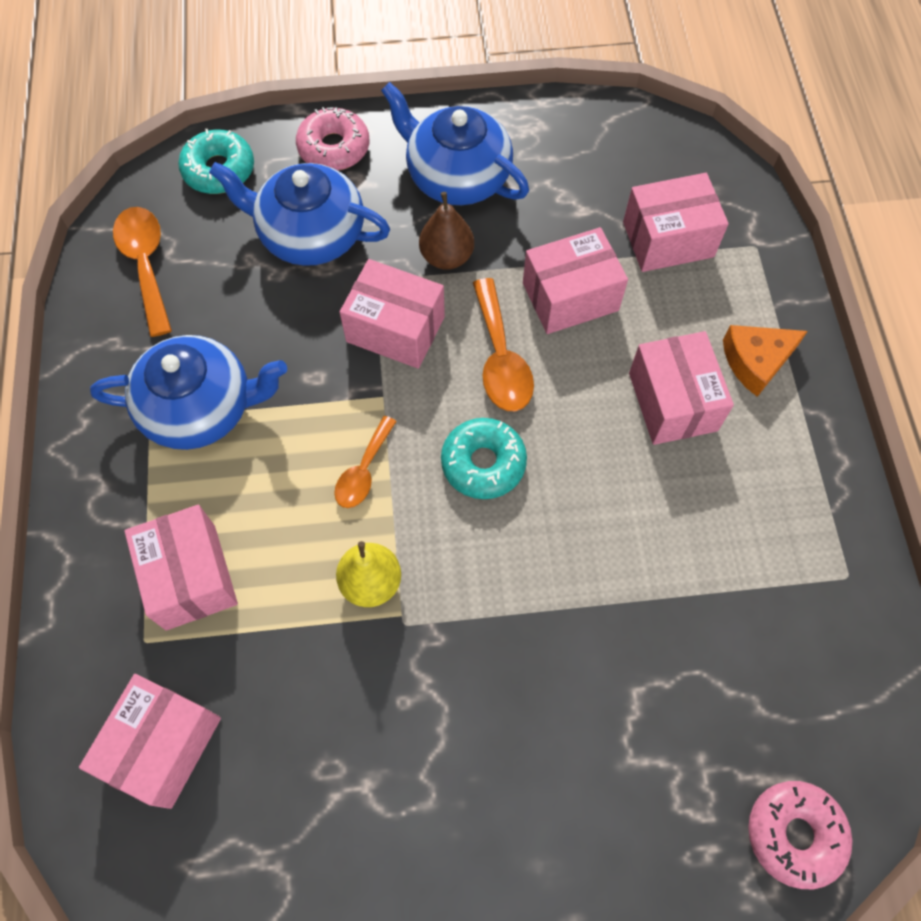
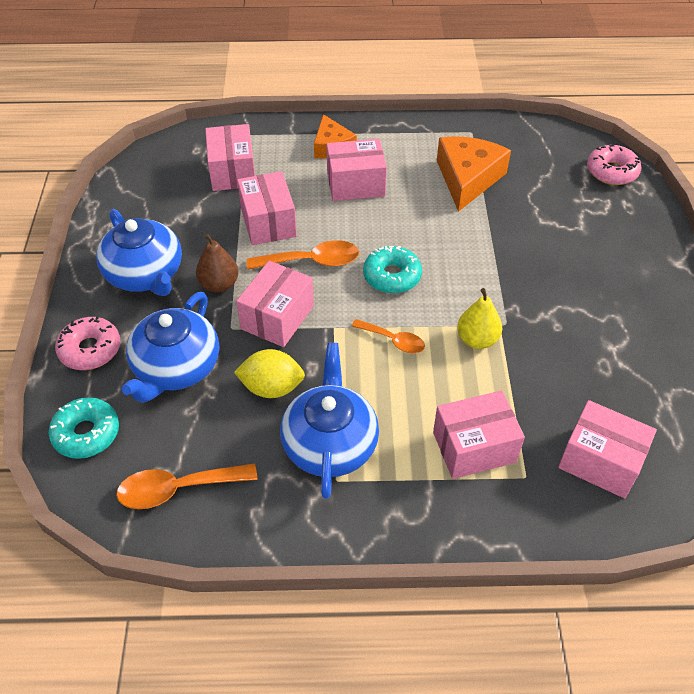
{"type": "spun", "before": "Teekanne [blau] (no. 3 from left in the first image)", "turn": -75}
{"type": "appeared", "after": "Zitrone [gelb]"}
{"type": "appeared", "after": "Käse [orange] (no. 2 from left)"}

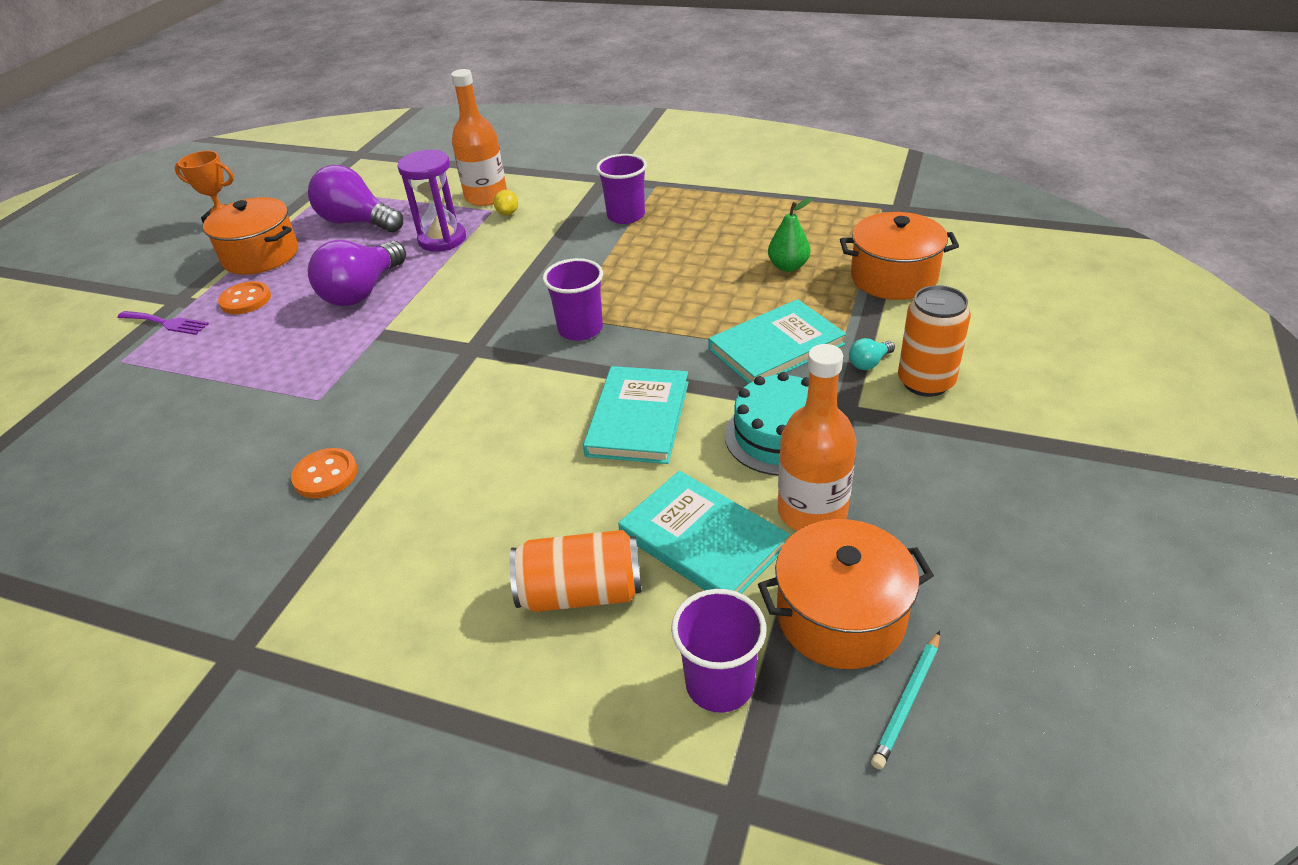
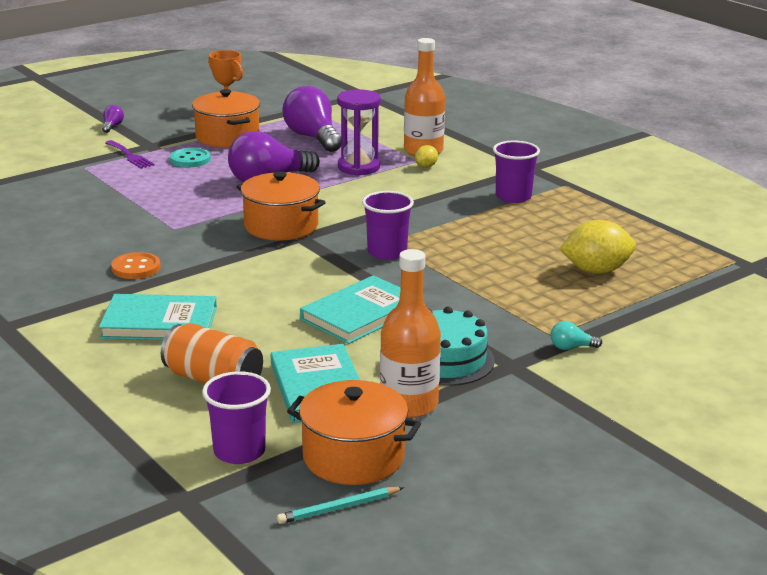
{"type": "colour", "before": "Knopf [orange] (no. 1 from left)", "after": "Knopf [türkis]"}
{"type": "relocated", "before": "Buch [türkis] (no. 3 from left in the first image)", "after": "Buch [türkis] (no. 1 from left)"}
{"type": "exchanged", "before": "Birne [grün]", "after": "Zitrone [gelb] (no. 2 from left)"}
{"type": "relocated", "before": "Kochtopf [orange] (no. 3 from left in the first image)", "after": "Kochtopf [orange] (no. 2 from left)"}
{"type": "missing", "before": "Dose [orange] (no. 2 from left)"}
{"type": "appeared", "after": "Glühbirne [lila] (no. 1 from left)"}

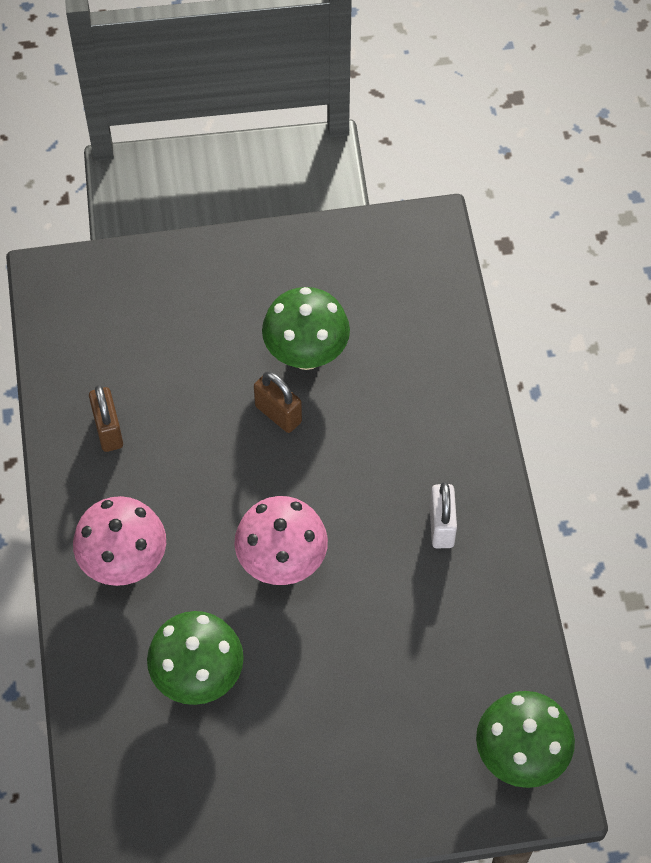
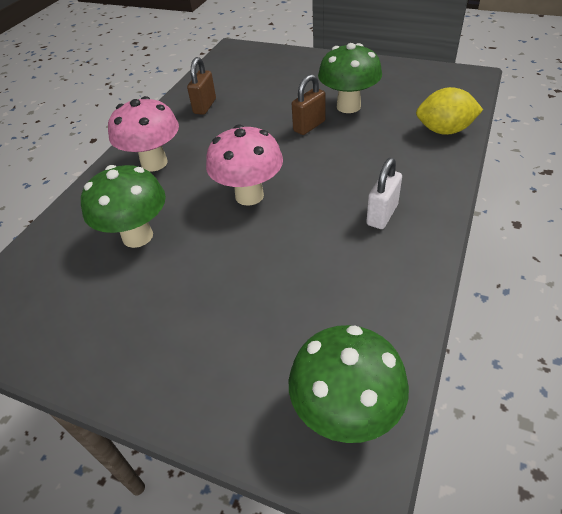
{"type": "spun", "before": "Vorhängeschloss [braun] (no. 2 from left)", "turn": 60}
{"type": "appeared", "after": "Zitrone [gelb]"}

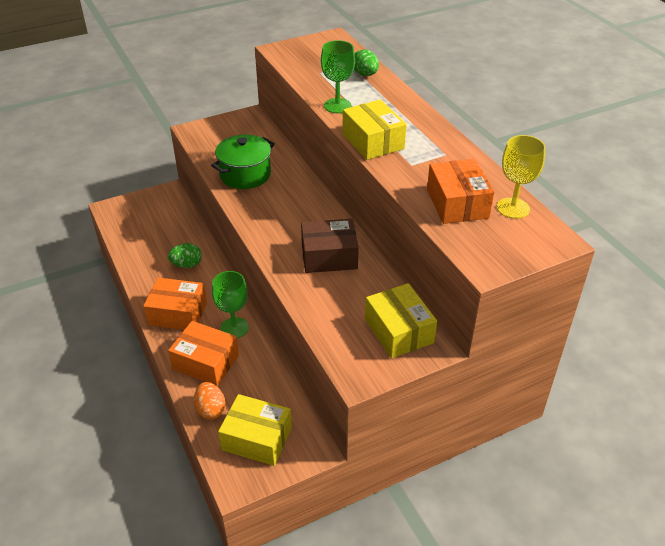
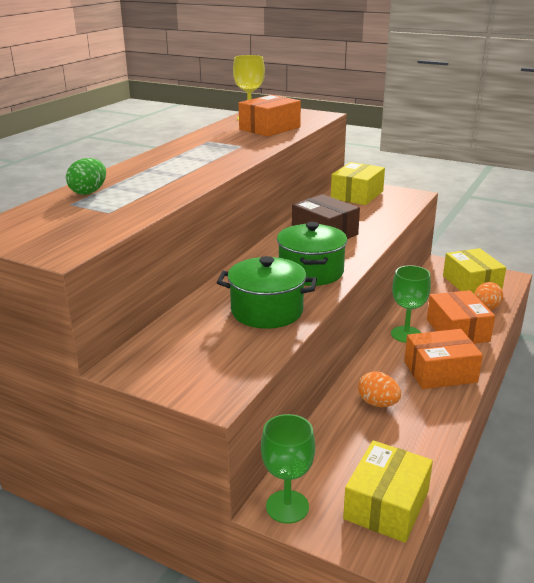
{"type": "spun", "before": "Schachtel [orange] (no. 1 from left in the first image)", "turn": -75}
{"type": "colour", "before": "Ei [grün] (no. 1 from left)", "after": "Ei [orange] (no. 1 from left)"}
{"type": "relocated", "before": "Kelch [grün] (no. 2 from left in the first image)", "after": "Kelch [grün] (no. 1 from left)"}
{"type": "relocated", "before": "Schachtel [gelb] (no. 2 from left)"}
{"type": "appeared", "after": "Kochtopf [grün] (no. 2 from left)"}

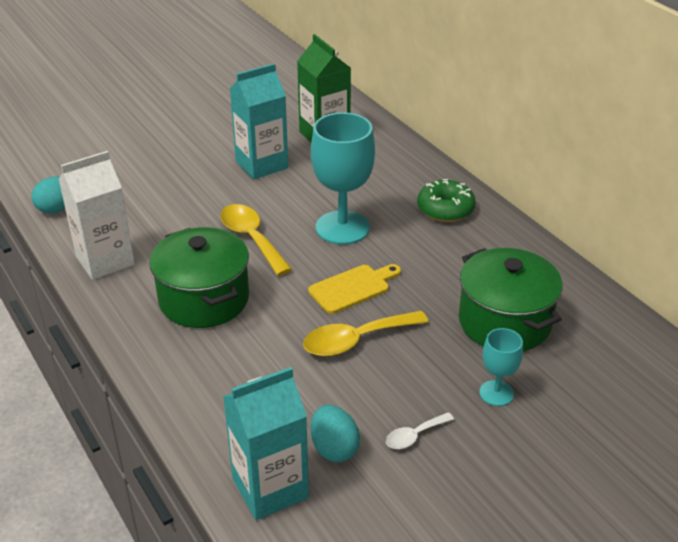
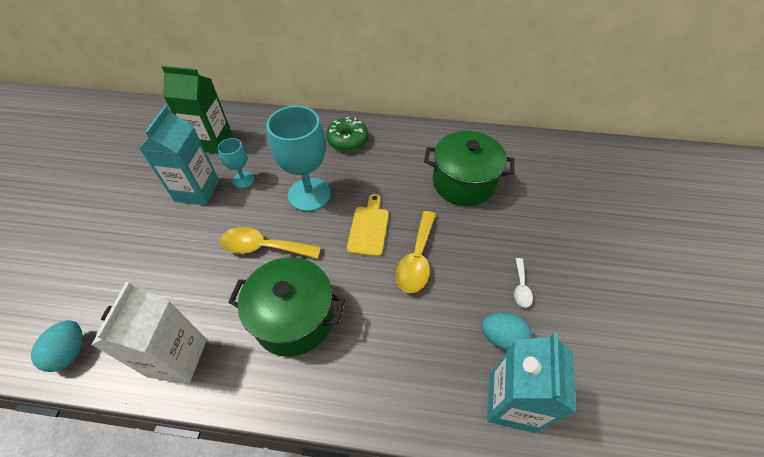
{"type": "relocated", "before": "Kelch [türkis] (no. 2 from left in the first image)", "after": "Kelch [türkis] (no. 1 from left)"}

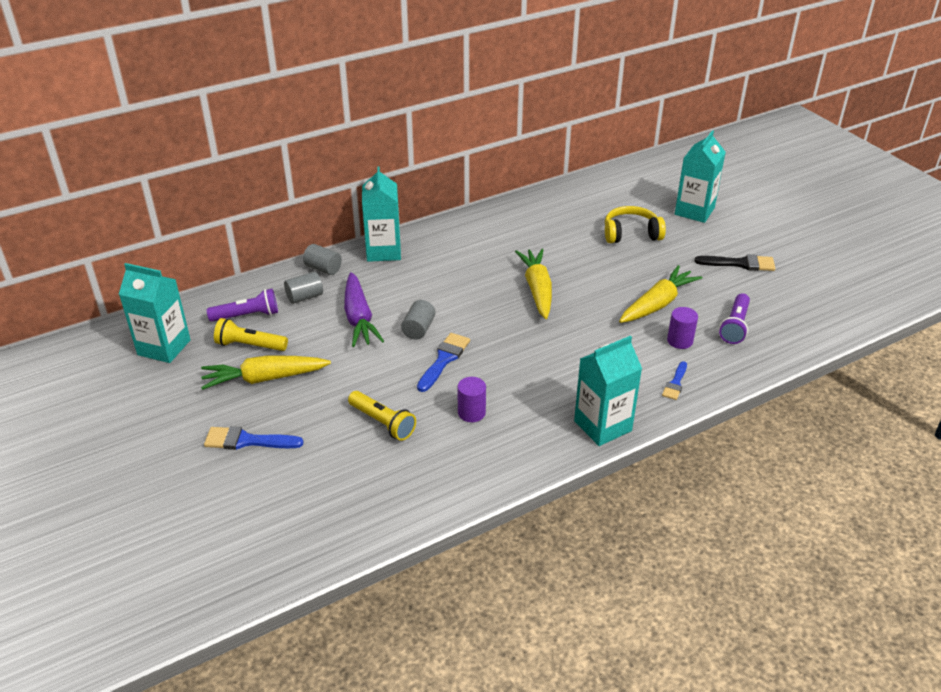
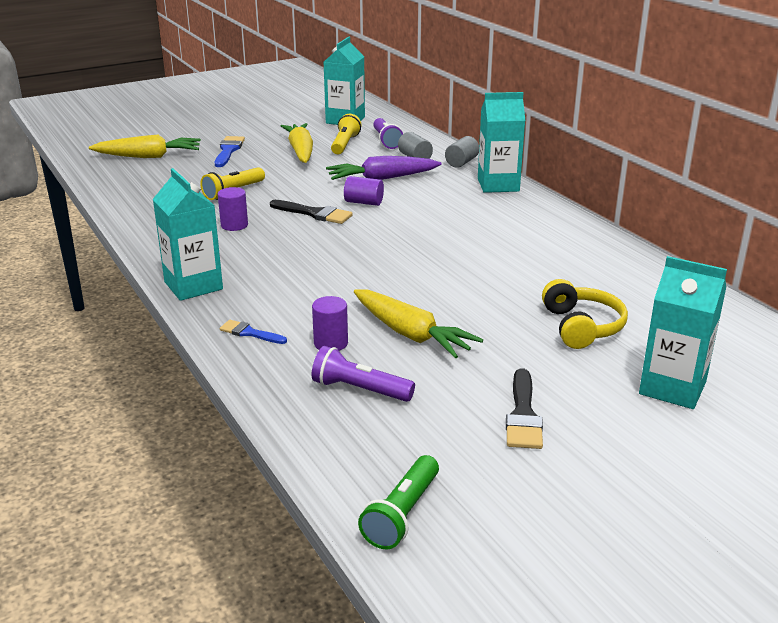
{"type": "colour", "before": "Vollzylinder [grau] (no. 3 from left)", "after": "Vollzylinder [lila] (no. 3 from left)"}
{"type": "colour", "before": "Pinsel [blau] (no. 2 from left)", "after": "Pinsel [schwarz] (no. 1 from left)"}
{"type": "relocated", "before": "Karotte [gelb] (no. 2 from left in the first image)", "after": "Karotte [gelb] (no. 1 from left)"}
{"type": "appeared", "after": "Taschenlampe [grün]"}

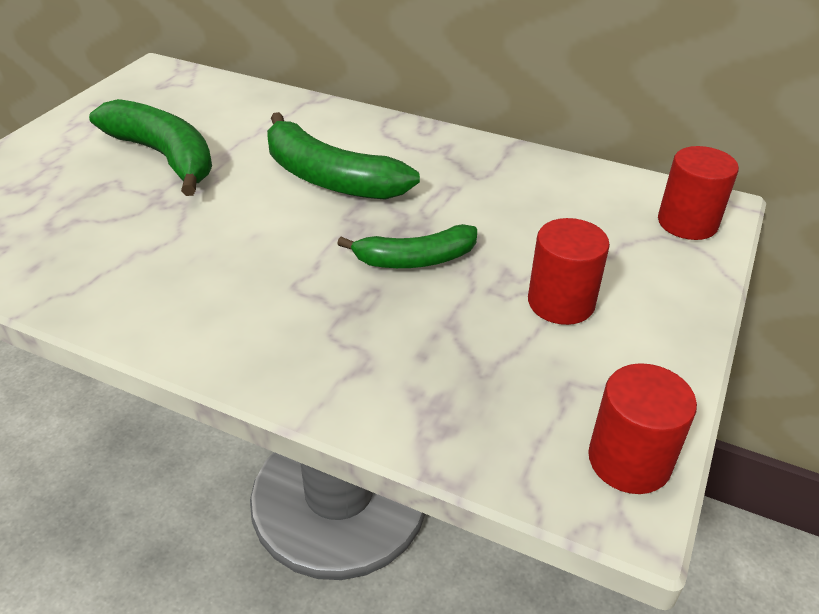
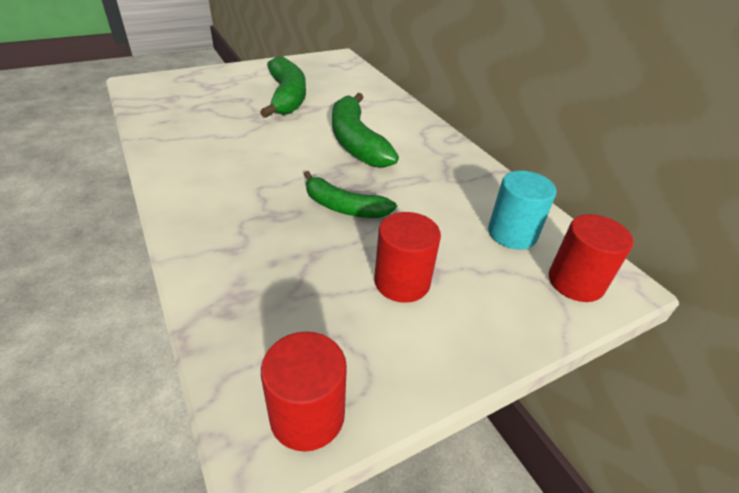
{"type": "appeared", "after": "Vollzylinder [türkis]"}

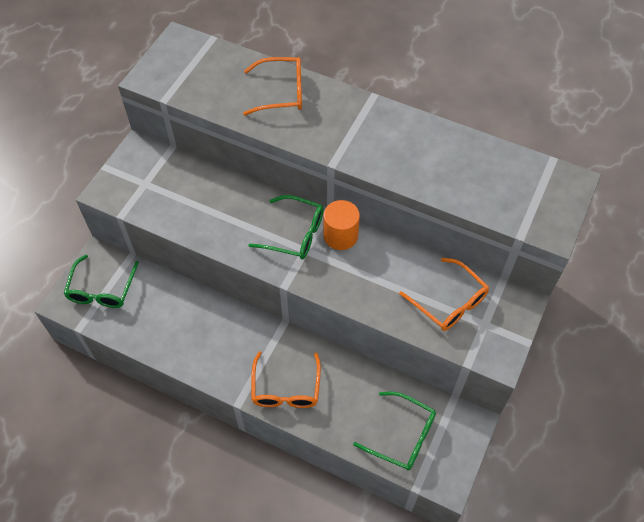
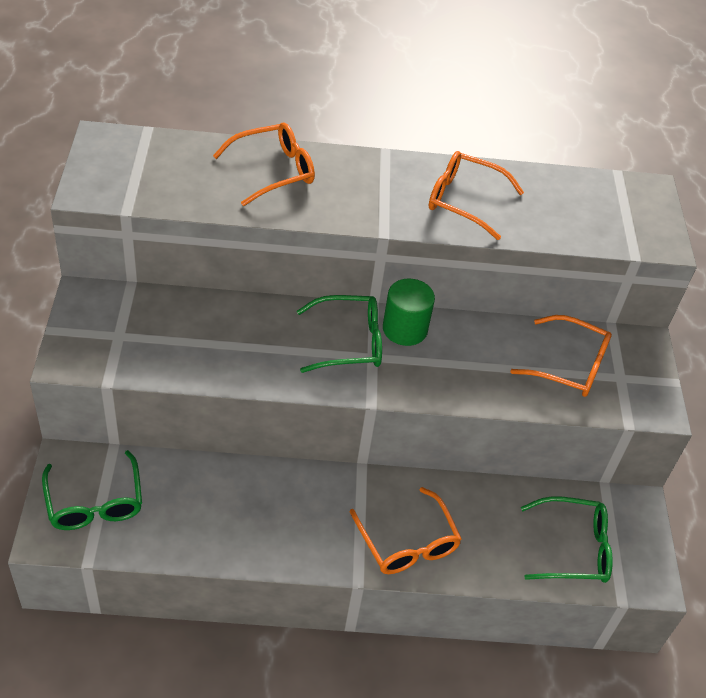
{"type": "colour", "before": "Vollzylinder [orange]", "after": "Vollzylinder [grün]"}
{"type": "appeared", "after": "Brille [orange] (no. 3 from left)"}

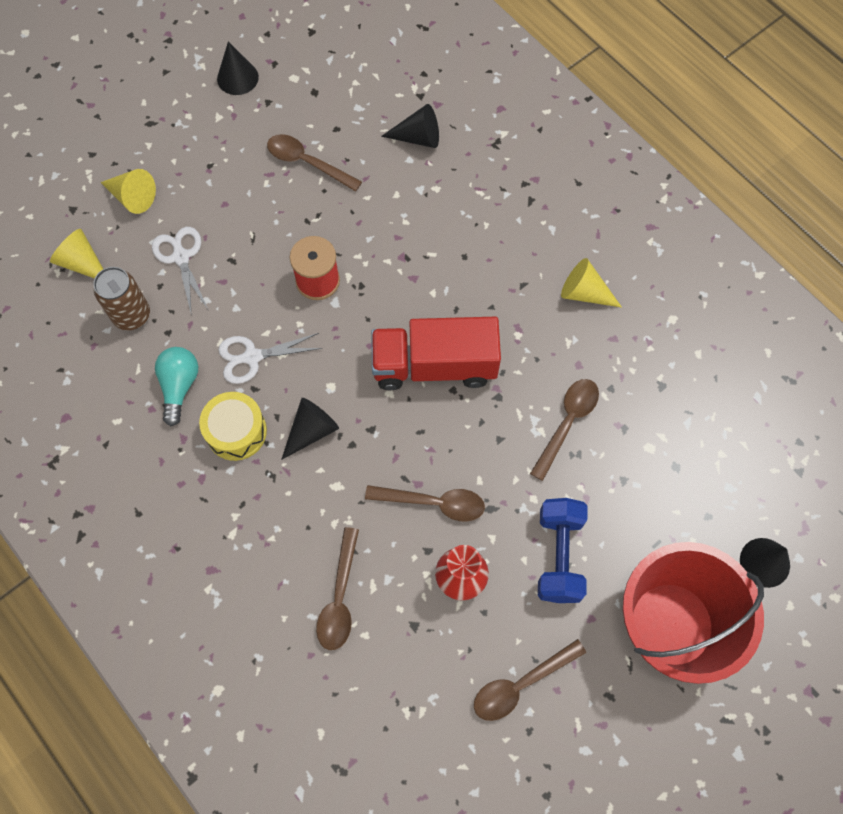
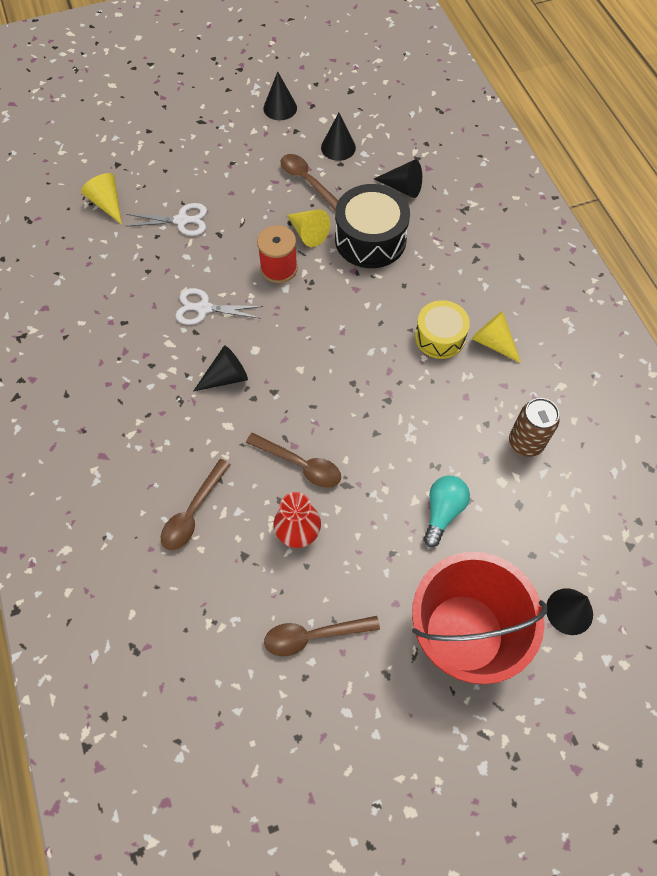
{"type": "relocated", "before": "Dose [braun]"}
{"type": "relocated", "before": "Kegel [gelb] (no. 2 from left)"}
{"type": "spun", "before": "Schere [weiß] (no. 1 from left)", "turn": 90}
{"type": "relocated", "before": "Glühbirne [türkis]"}
{"type": "relocated", "before": "Trommel [gelb]"}
{"type": "missing", "before": "Lastwagen [rot]"}
{"type": "missing", "before": "Löffel [braun] (no. 5 from left)"}
{"type": "missing", "before": "Hantel [blau]"}
{"type": "appeared", "after": "Kegel [schwarz] (no. 3 from left)"}
{"type": "appeared", "after": "Trommel [schwarz]"}

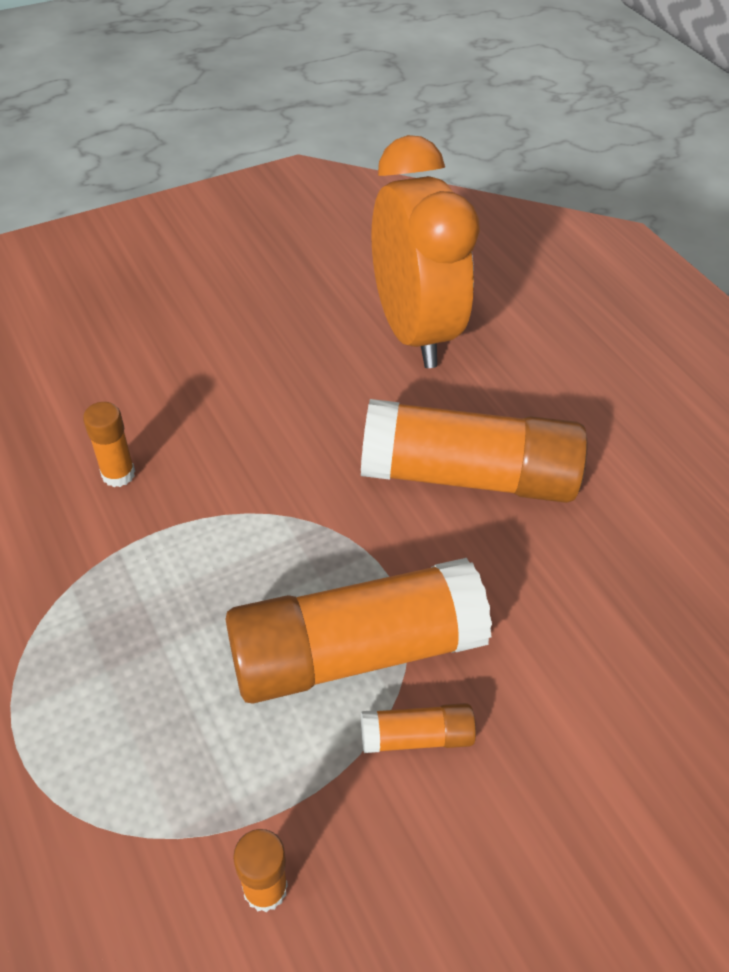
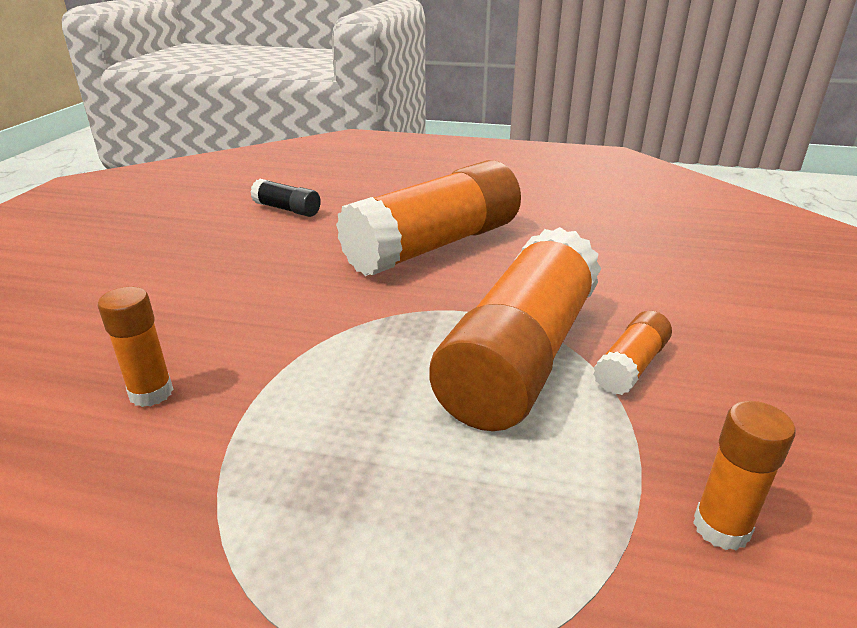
{"type": "exchanged", "before": "Wecker [orange]", "after": "Klebestift [schwarz]"}

